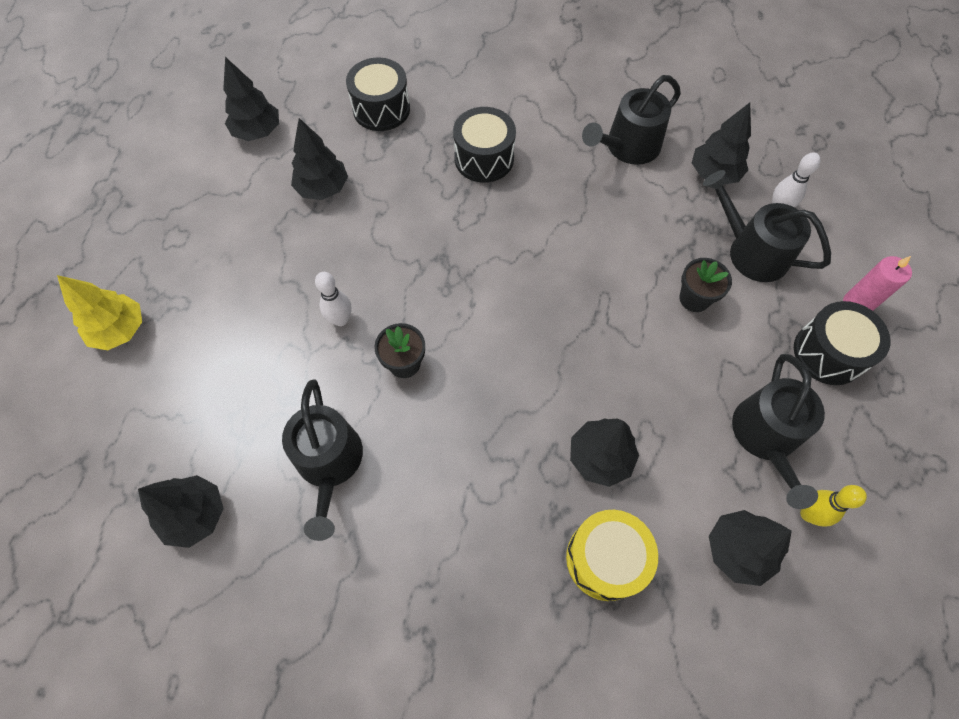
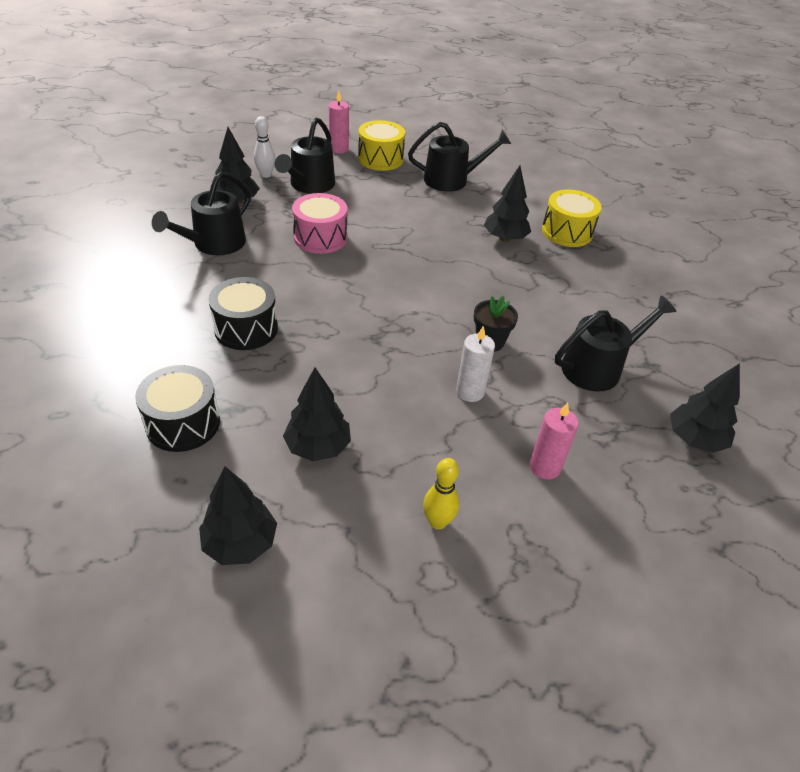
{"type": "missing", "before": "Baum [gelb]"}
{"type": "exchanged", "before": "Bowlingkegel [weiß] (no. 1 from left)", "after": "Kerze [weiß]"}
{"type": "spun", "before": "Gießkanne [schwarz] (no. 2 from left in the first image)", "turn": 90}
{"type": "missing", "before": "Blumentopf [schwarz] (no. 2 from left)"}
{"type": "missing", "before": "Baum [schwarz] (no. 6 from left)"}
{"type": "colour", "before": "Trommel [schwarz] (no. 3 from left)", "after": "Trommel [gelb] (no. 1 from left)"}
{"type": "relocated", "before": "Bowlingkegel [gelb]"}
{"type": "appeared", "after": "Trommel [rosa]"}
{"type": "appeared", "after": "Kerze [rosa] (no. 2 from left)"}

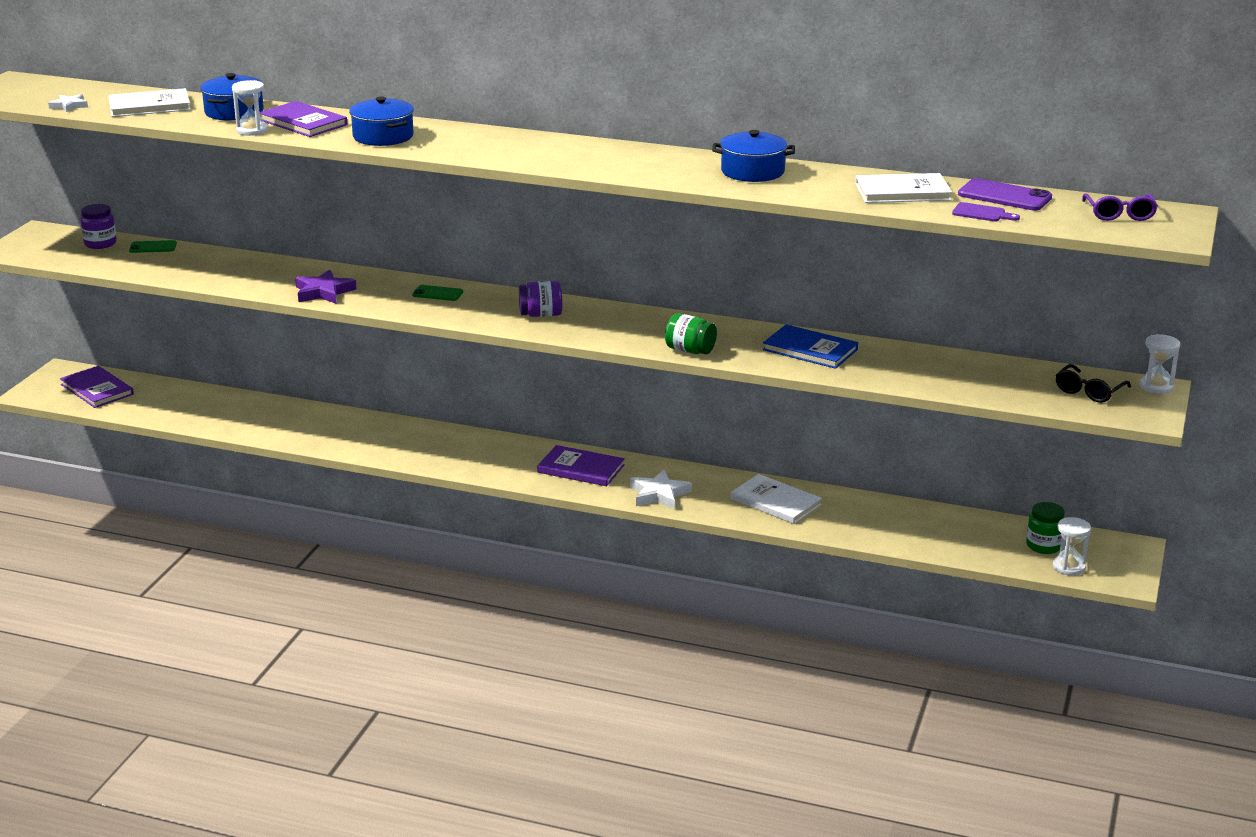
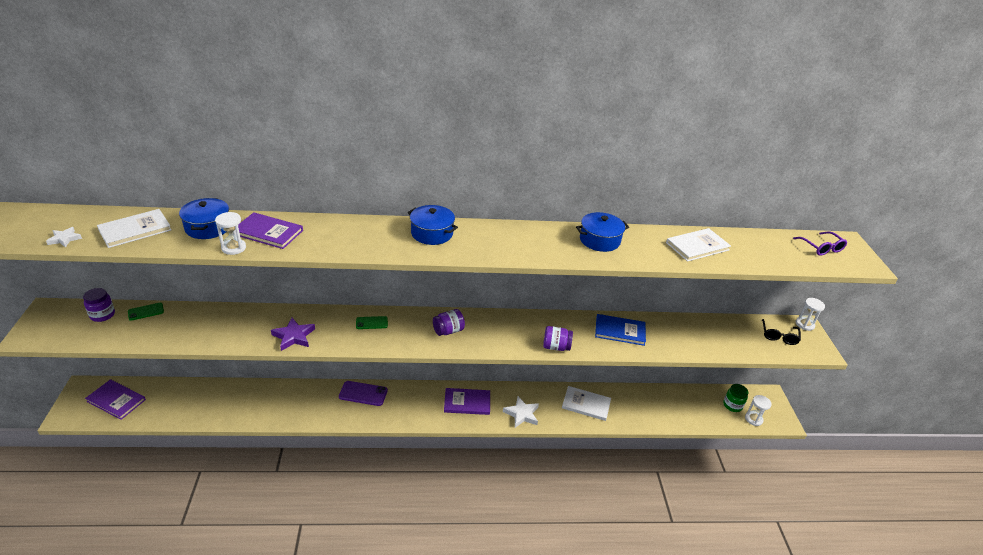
{"type": "relocated", "before": "Kochtopf [blau] (no. 2 from left)"}
{"type": "colour", "before": "Einmachglas [grün] (no. 1 from left)", "after": "Einmachglas [lila] (no. 3 from left)"}
{"type": "missing", "before": "Schneidebrett [lila]"}
{"type": "relocated", "before": "Handy [lila]"}

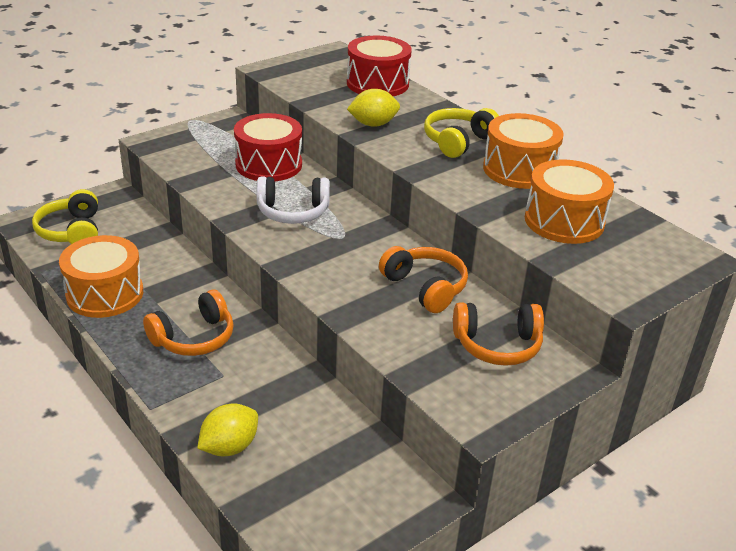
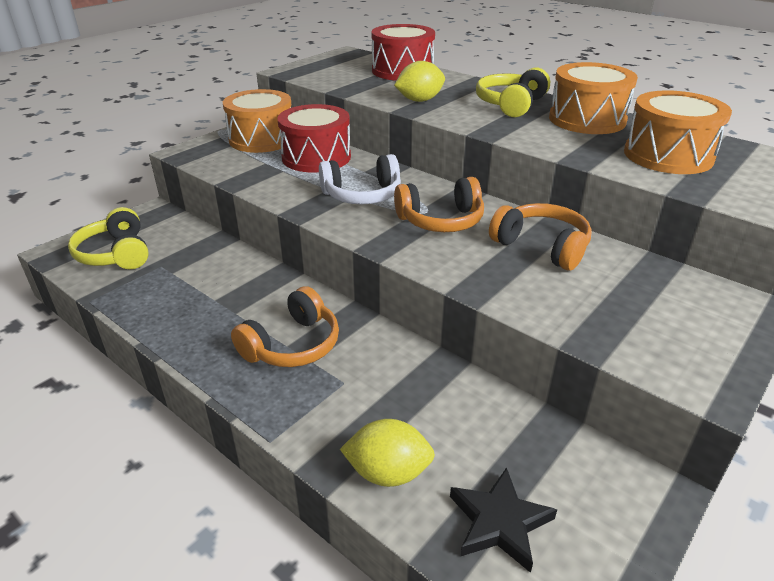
{"type": "relocated", "before": "Trommel [orange] (no. 1 from left)"}
{"type": "spun", "before": "Zitrone [gelb] (no. 1 from left)", "turn": 60}
{"type": "relocated", "before": "Kopfhörer [orange] (no. 3 from left in the first image)", "after": "Kopfhörer [orange] (no. 2 from left)"}
{"type": "appeared", "after": "Stern [schwarz]"}

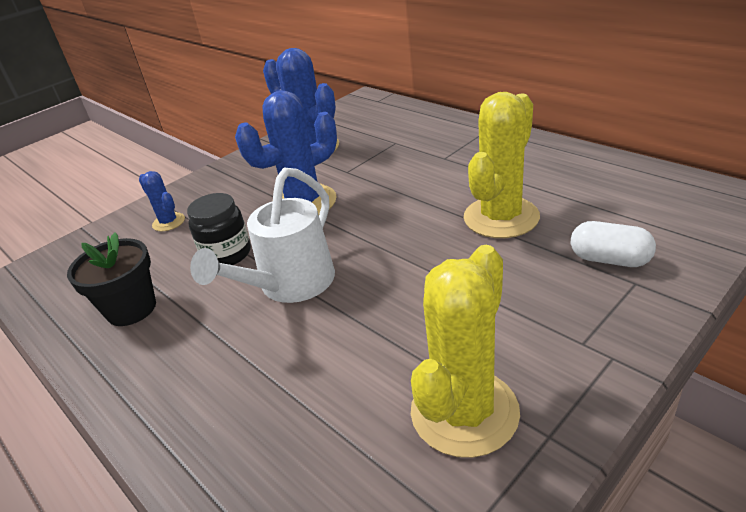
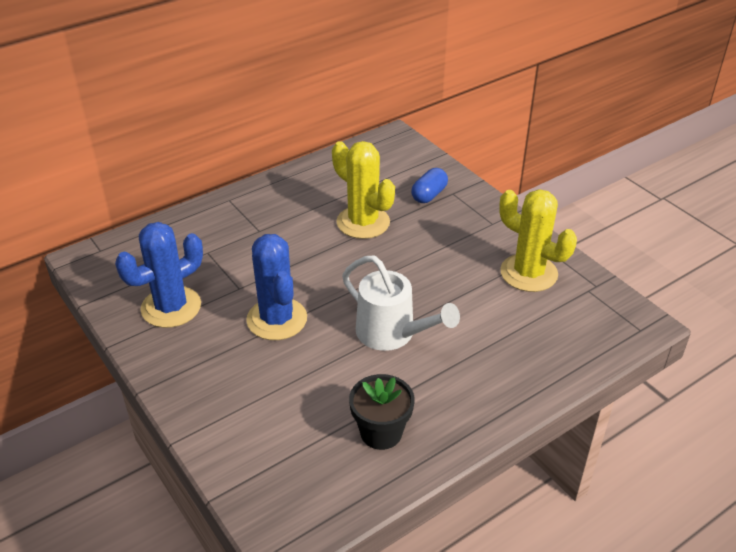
{"type": "missing", "before": "Kaktus [blau] (no. 1 from left)"}
{"type": "missing", "before": "Einmachglas [schwarz]"}
{"type": "colour", "before": "Kapsel [weiß]", "after": "Kapsel [blau]"}

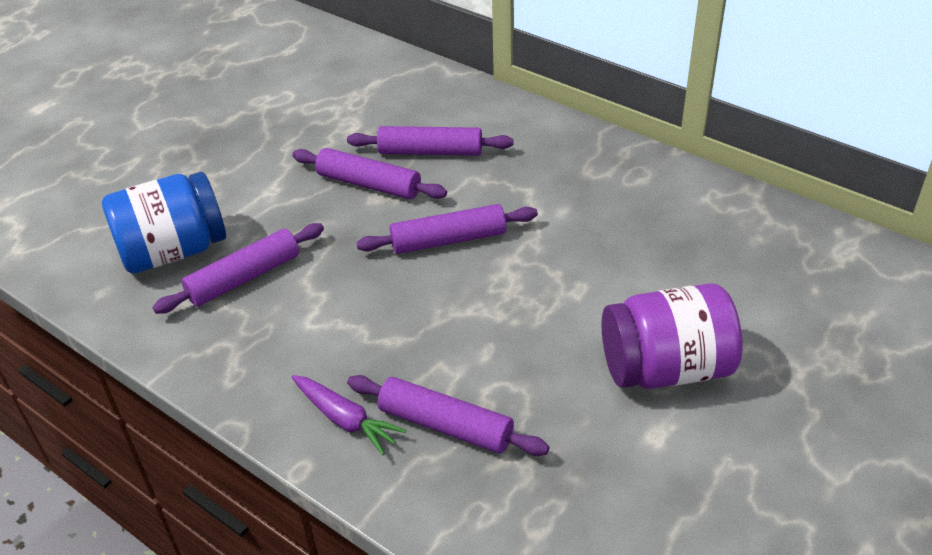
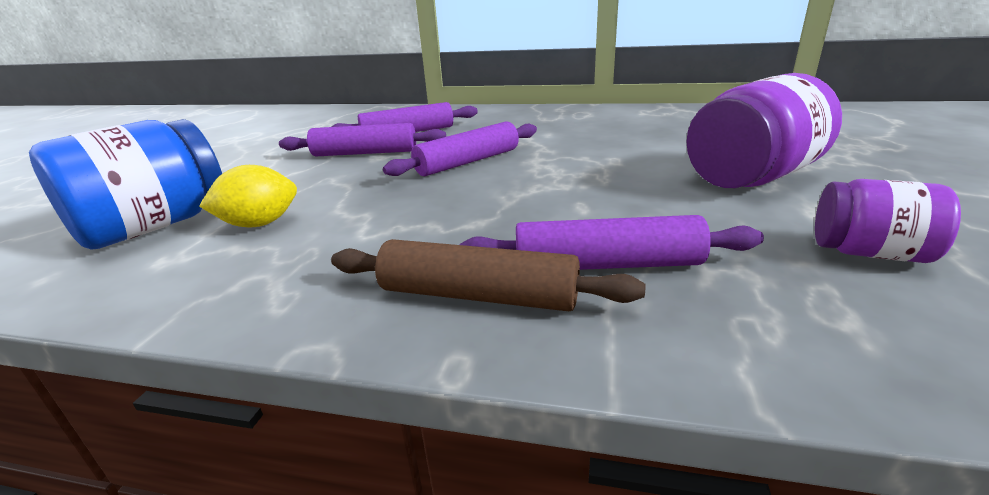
{"type": "exchanged", "before": "Nudelholz [lila] (no. 1 from left)", "after": "Zitrone [gelb]"}
{"type": "exchanged", "before": "Karotte [lila]", "after": "Nudelholz [braun]"}
{"type": "appeared", "after": "Einmachglas [lila] (no. 2 from left)"}

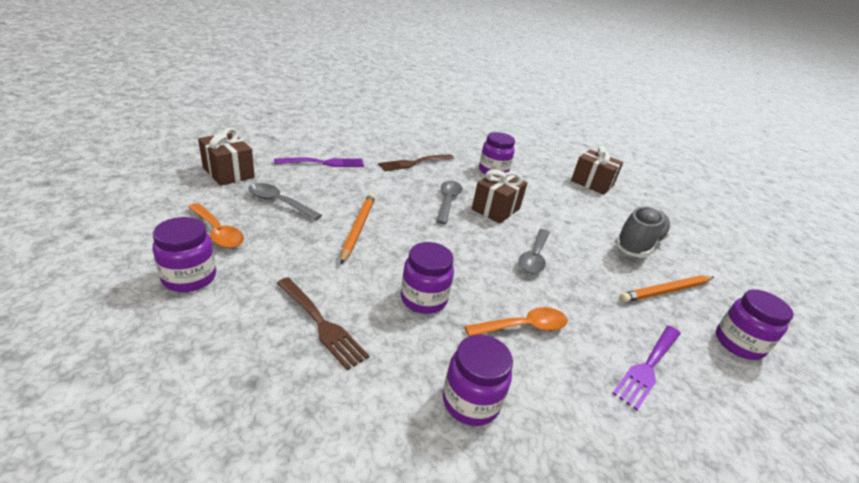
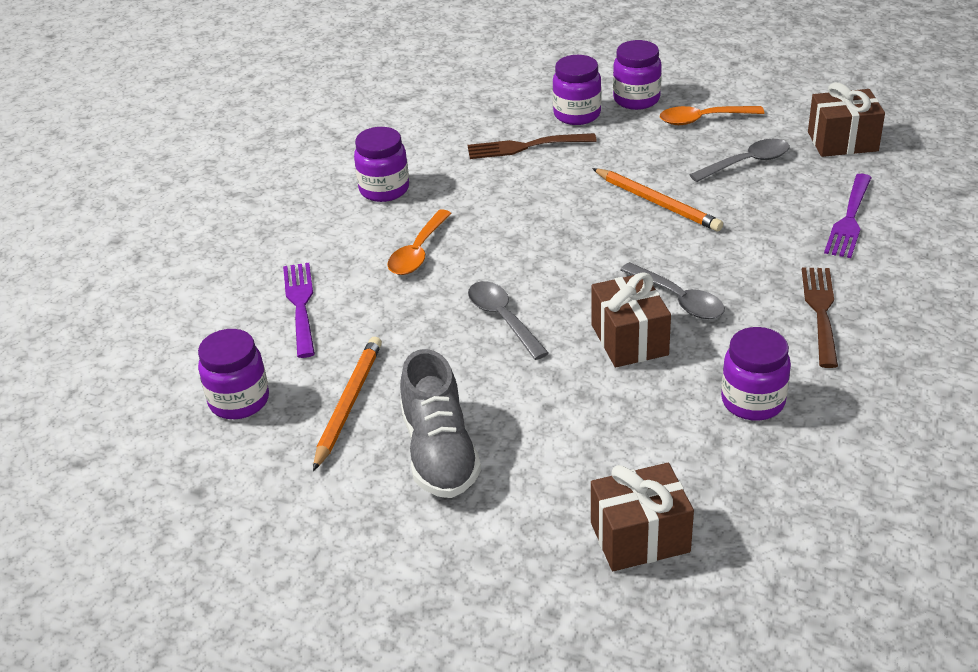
{"type": "relocated", "before": "Einmachglas [lila] (no. 2 from left in the first image)", "after": "Einmachglas [lila] (no. 3 from left)"}

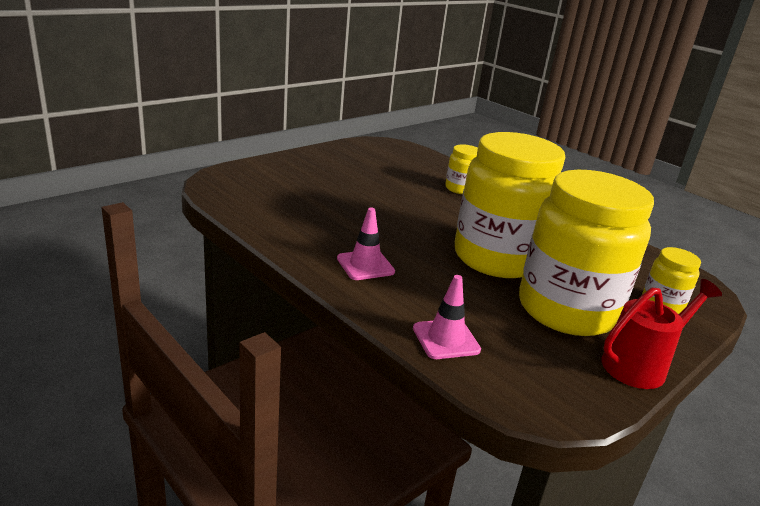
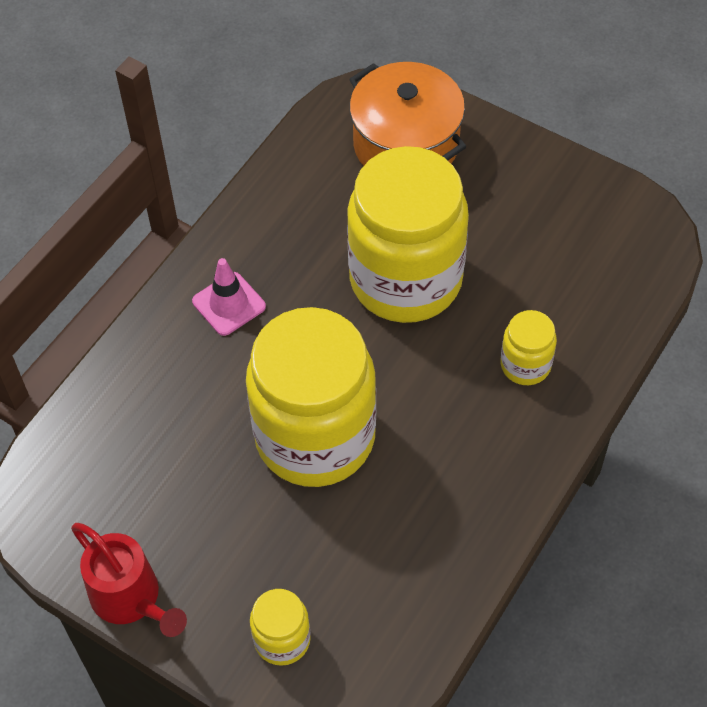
{"type": "missing", "before": "Leitkegel [rosa] (no. 2 from left)"}
{"type": "relocated", "before": "Einmachglas [gelb] (no. 3 from left)"}
{"type": "appeared", "after": "Kochtopf [orange]"}

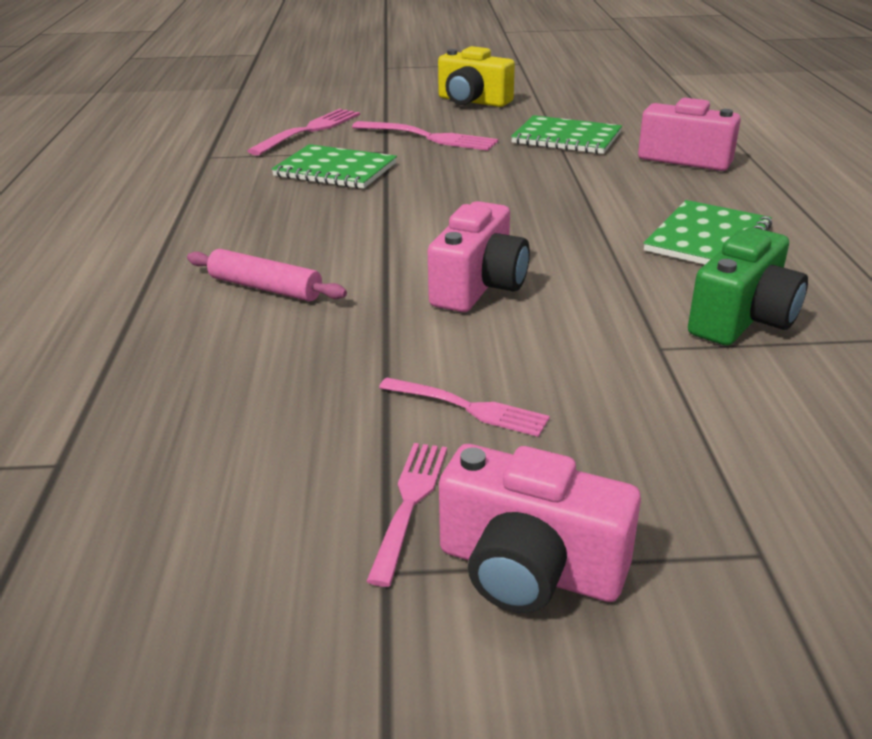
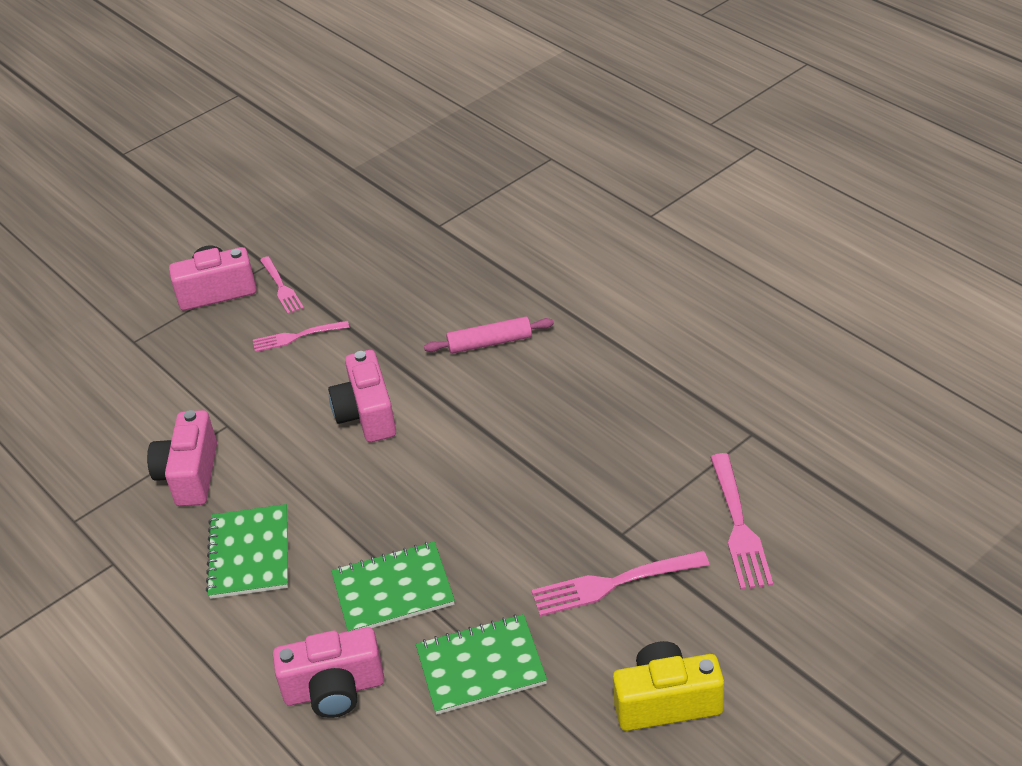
{"type": "relocated", "before": "Notizbuch [grün] (no. 1 from left in the first image)", "after": "Notizbuch [grün] (no. 2 from left)"}
{"type": "colour", "before": "Kamera [grün]", "after": "Kamera [rosa] (no. 1 from left)"}

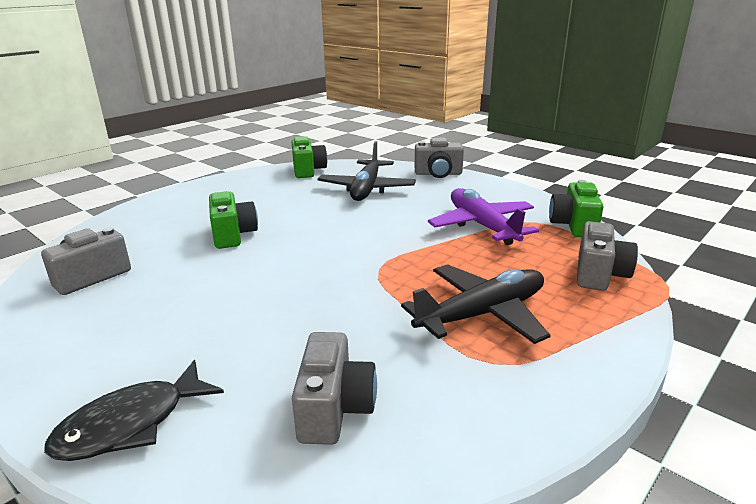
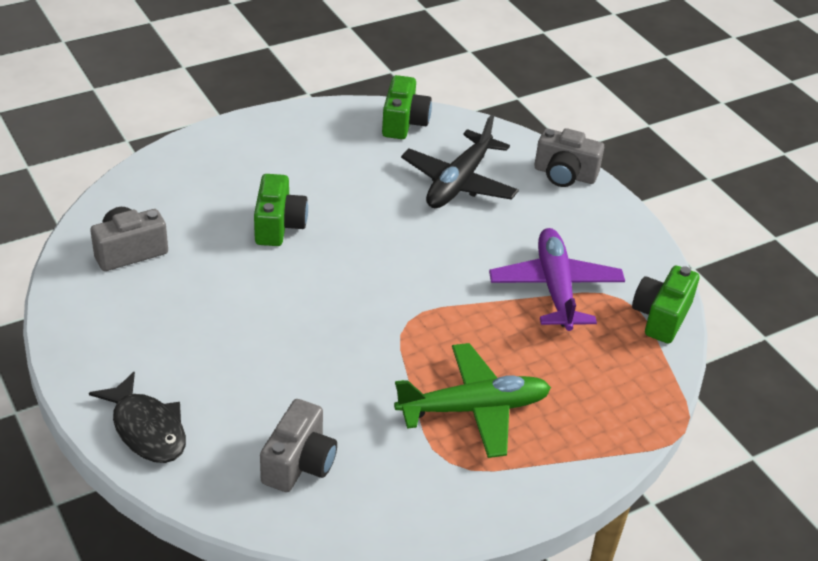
{"type": "spun", "before": "Fisch [schwarz]", "turn": -105}
{"type": "colour", "before": "Flugzeug [schwarz] (no. 2 from left)", "after": "Flugzeug [grün]"}
{"type": "missing", "before": "Kamera [grau] (no. 4 from left)"}

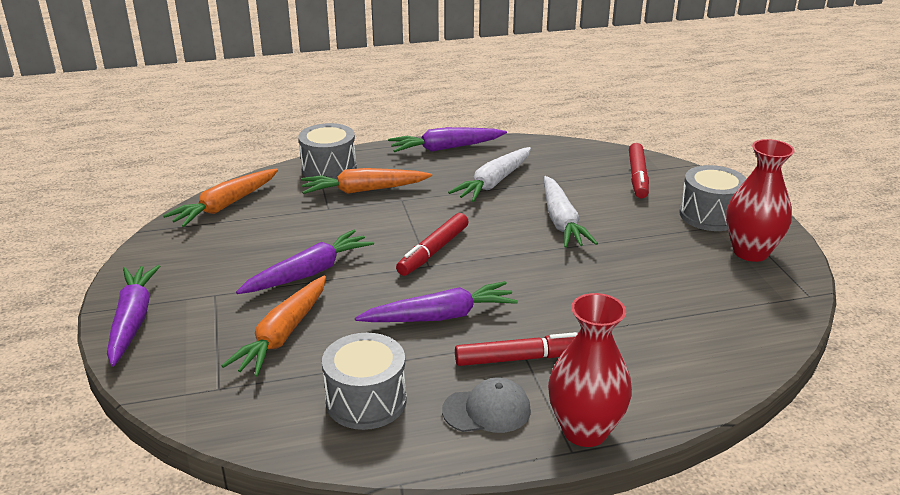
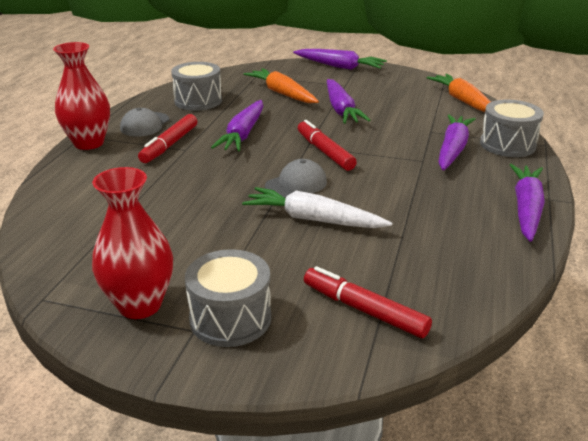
{"type": "colour", "before": "Karotte [orange] (no. 3 from left)", "after": "Karotte [lila] (no. 4 from left)"}
{"type": "missing", "before": "Karotte [weiß] (no. 1 from left)"}
{"type": "appeared", "after": "Kappe [grau] (no. 2 from left)"}

